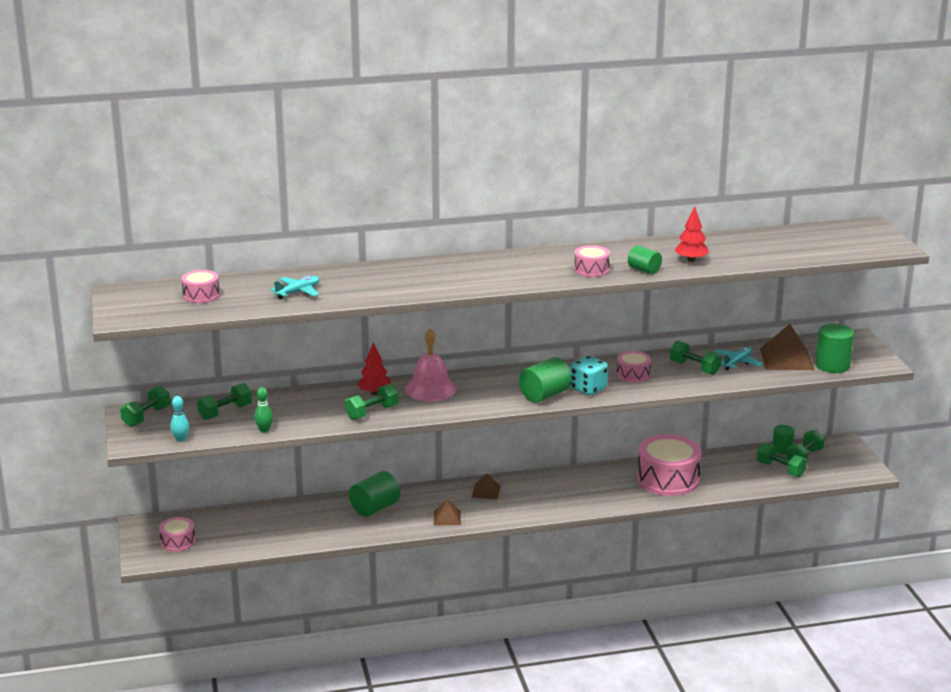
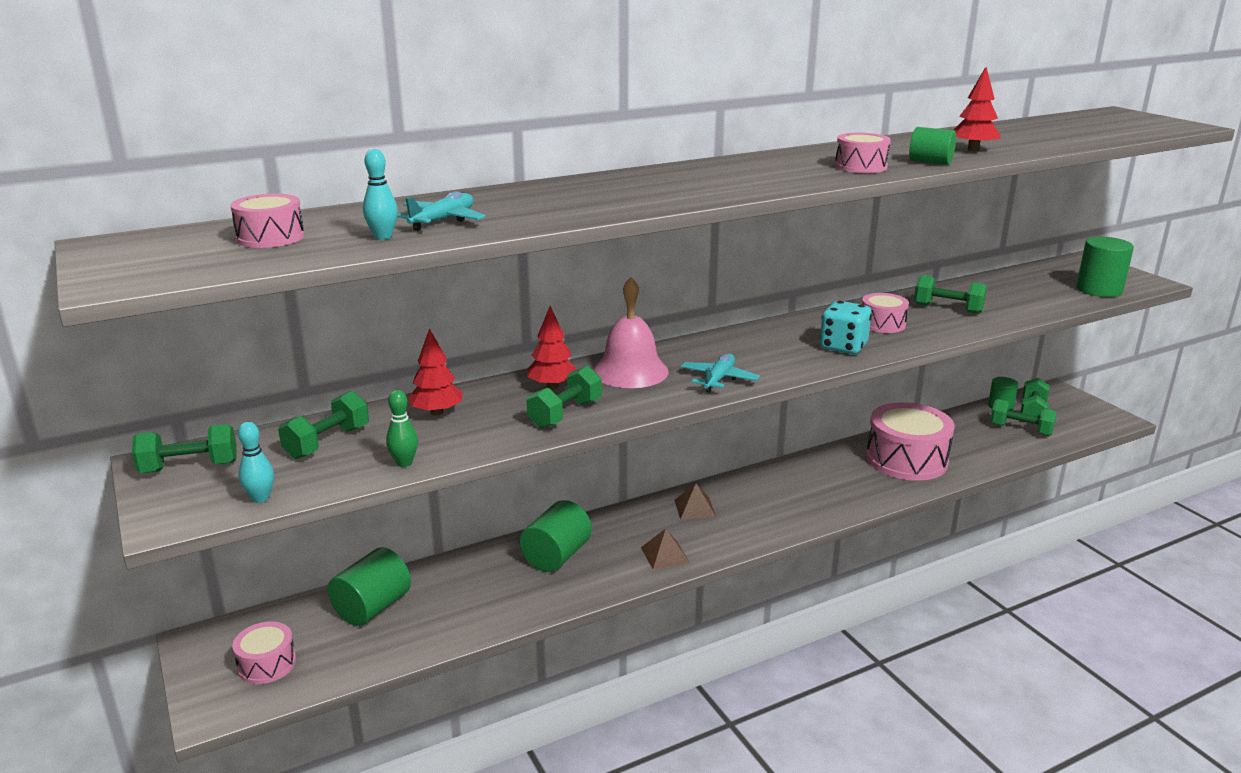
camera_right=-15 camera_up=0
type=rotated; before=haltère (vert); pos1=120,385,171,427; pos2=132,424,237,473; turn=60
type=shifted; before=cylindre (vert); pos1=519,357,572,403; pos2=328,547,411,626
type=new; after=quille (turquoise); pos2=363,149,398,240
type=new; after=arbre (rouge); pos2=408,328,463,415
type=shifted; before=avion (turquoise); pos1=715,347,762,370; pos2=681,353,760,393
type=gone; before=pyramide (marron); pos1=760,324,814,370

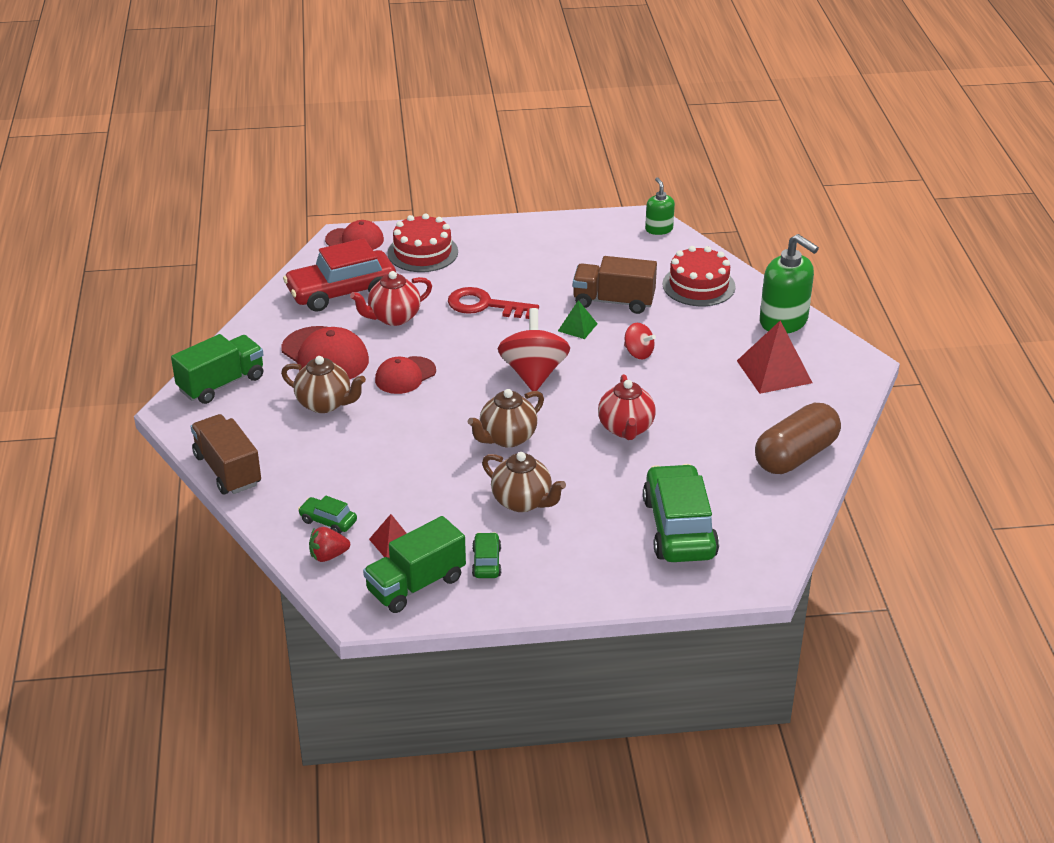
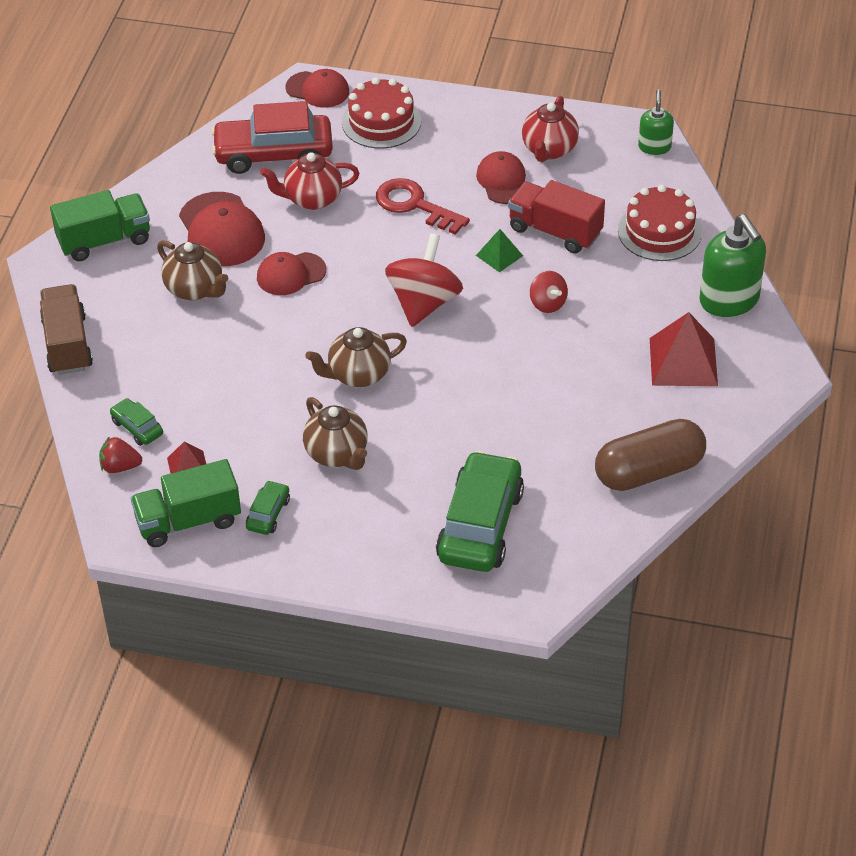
camera_right=20 camera_up=10
type=new; after=casquette (rouge); pos2=476,151,526,204
type=repainted; before=camion (marron); after=camion (rouge); pos1=573,256,657,314; pos2=508,180,605,254
type=shifted; before=théière (rouge); pos1=598,374,656,440; pos2=522,96,579,162

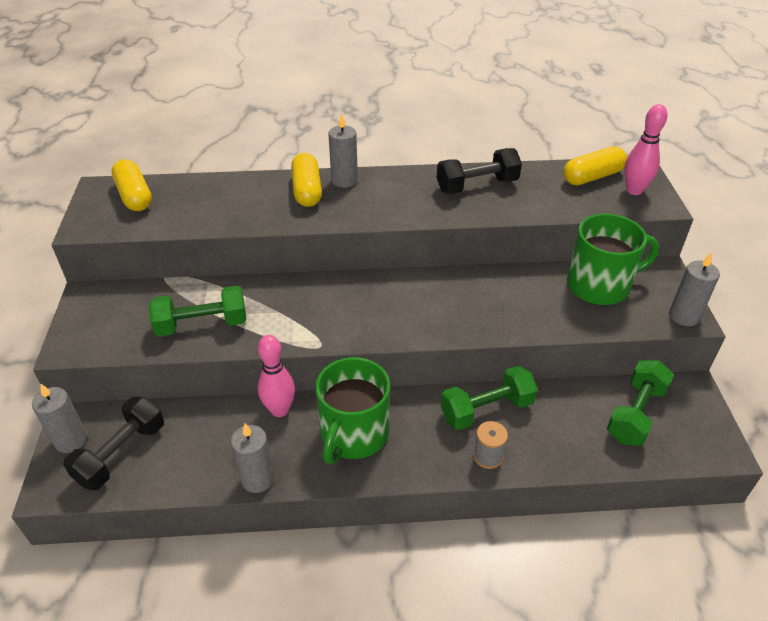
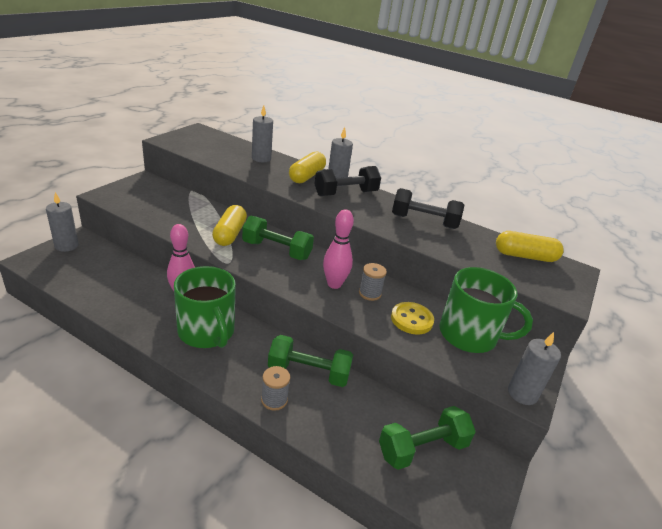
camera_right=30 camera_up=-10
type=rotated; before=tasse (vert); pos1=315,357,390,464; pos2=174,266,236,348; turn=-90
type=shifted; before=gélule (jaune); pos1=111,159,152,211; pos2=212,205,247,246
type=shifted; before=haltère (vert); pos1=149,285,246,337; pos2=242,216,314,260
type=shifted; before=bougie (gris); pos1=231,424,274,493; pos2=252,106,273,162
type=shifted; before=haltère (noir); pos1=63,396,164,490; pos2=315,166,381,196
type=shifted; before=quille (rose); pos1=624,104,667,195; pos2=323,209,354,289
type=new; after=bobine (gris); pos2=359,263,387,301
type=new; after=bouton (jaune); pos2=391,302,434,334

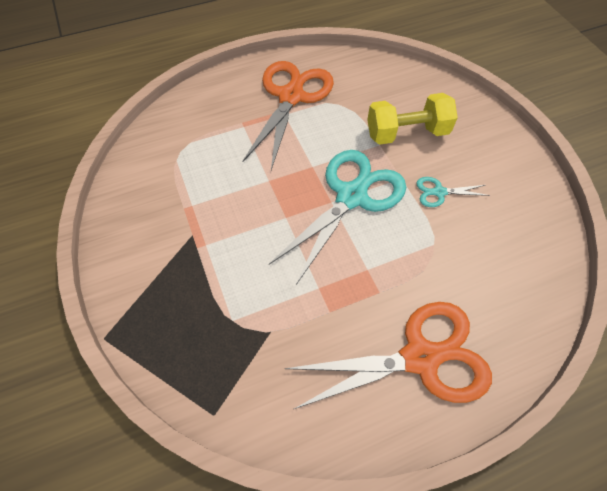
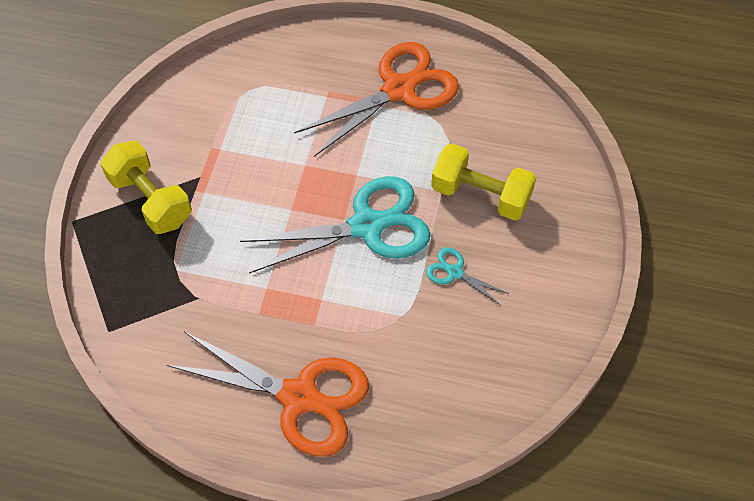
camera_right=35 camera_up=0
type=new; after=haltère (jaune); pos2=100,141,192,234

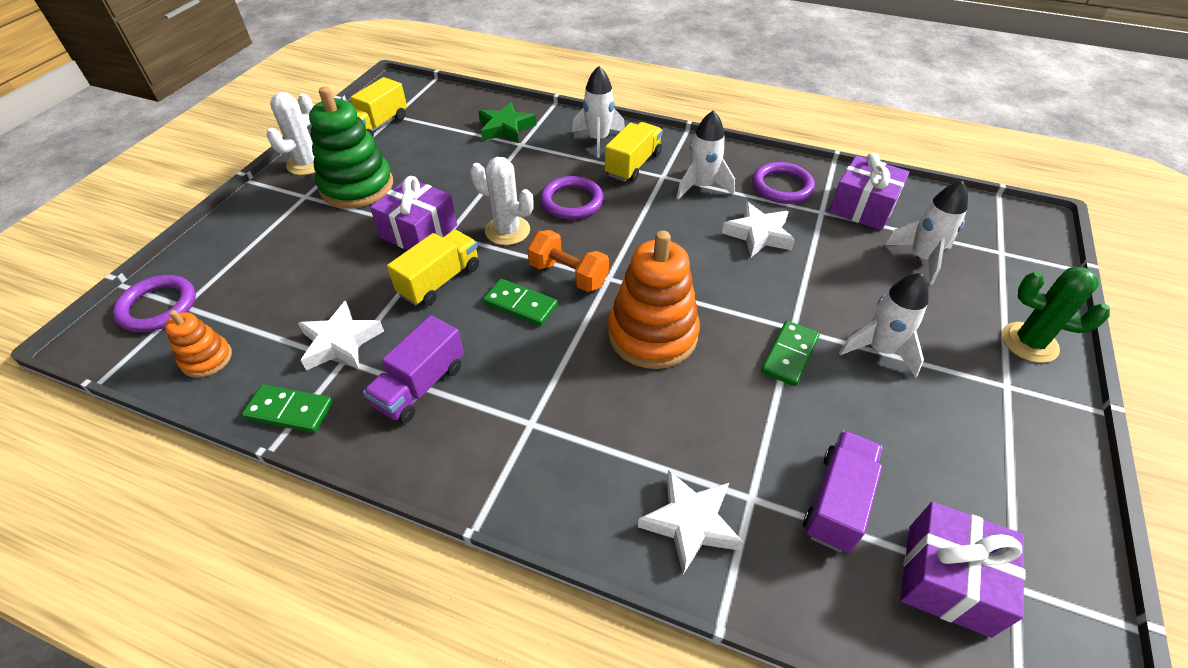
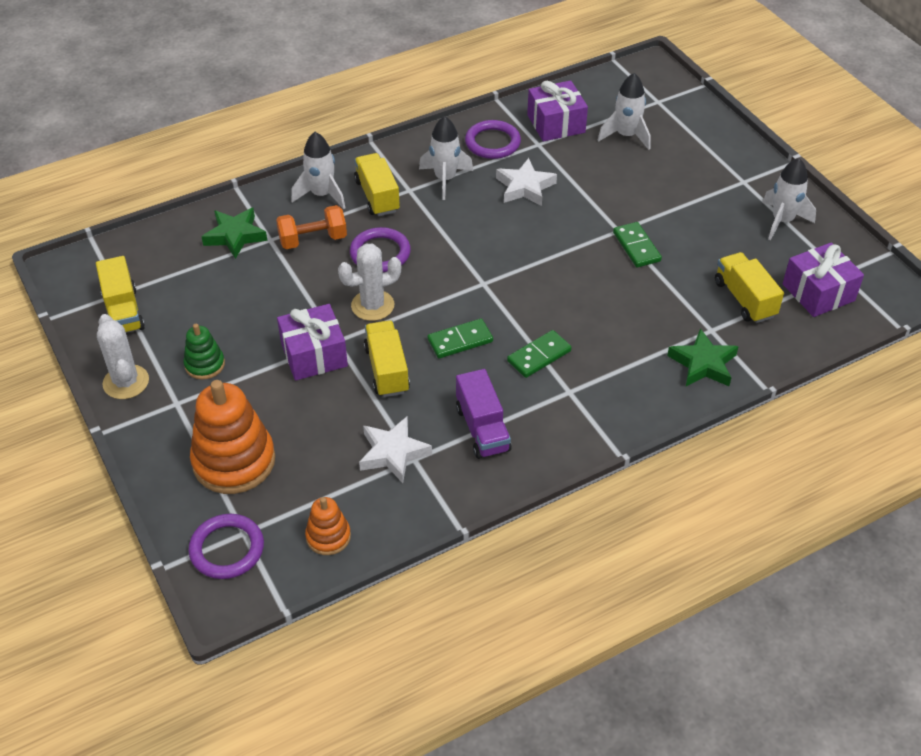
camera_right=-50 camera_up=0
type=scaled; before=jouet à empiler (vert); pos1=309,86,393,208; pos2=184,324,225,380; scale=0.52
type=shifted; before=jouet à empiler (orange); pos1=608,231,700,369; pos2=190,380,275,494
type=shifted; before=haltère (orange); pos1=527,230,609,292; pos2=276,205,347,249
type=shifted; before=domino (vert); pos1=242,385,333,433; pos2=507,330,572,378
type=repainted; before=étoile (blanc); after=étoile (vert); pos1=638,470,744,574; pos2=667,328,739,386
type=repainted; before=camion (violet); after=camion (jaune); pos1=803,430,883,553; pos2=715,252,784,323
type=shifted; before=fusée (blanc); pos1=839,273,929,378; pos2=762,158,816,240
type=gone; before=cactus (vert); pos1=1002,267,1110,363

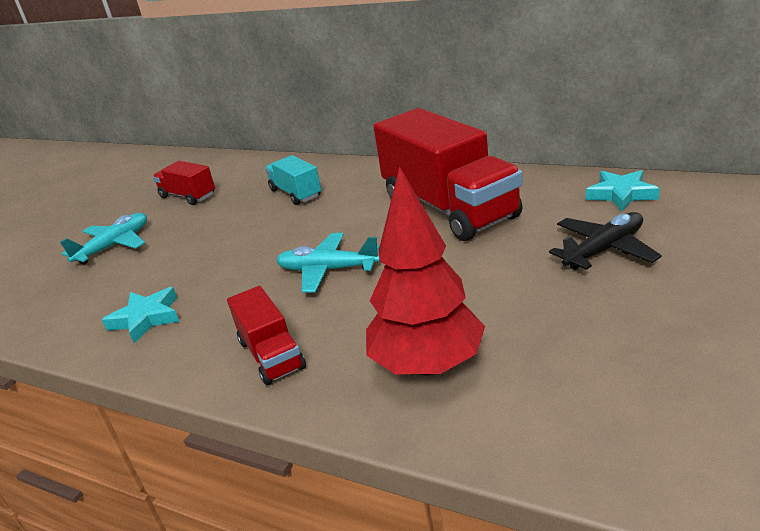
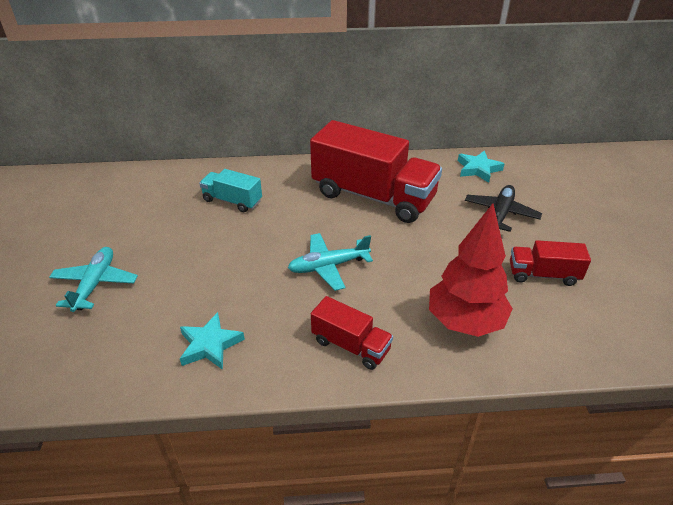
camera_right=-35 camera_up=10
type=shifted; before=camion (rouge); pos1=153,161,215,205; pos2=510,240,591,286

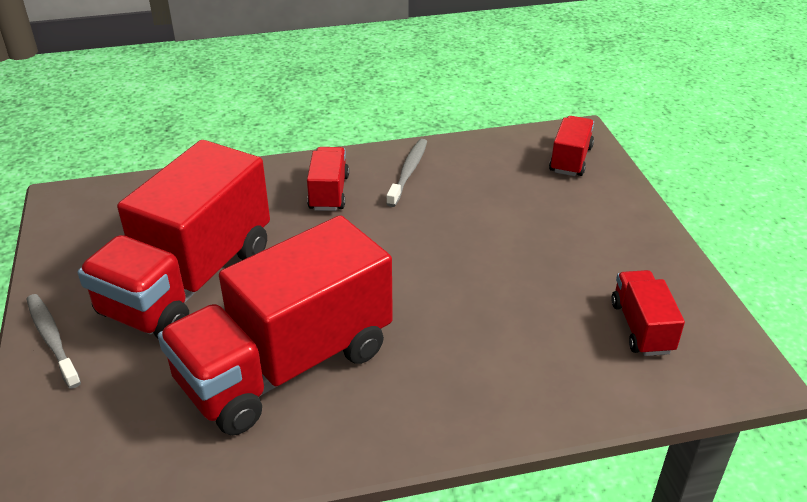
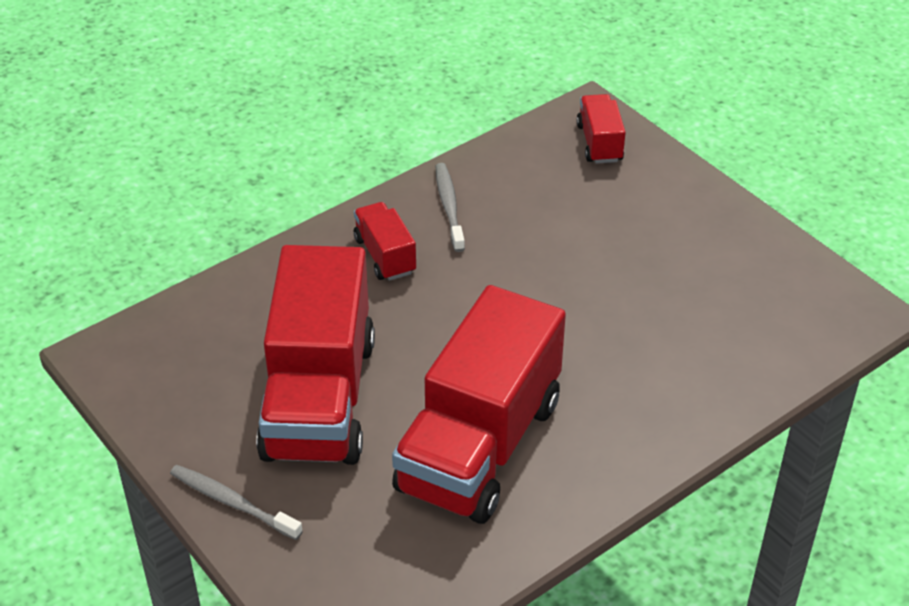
camera_right=-25 camera_up=5
type=gone; before=camion (rouge); pos1=611,270,685,356

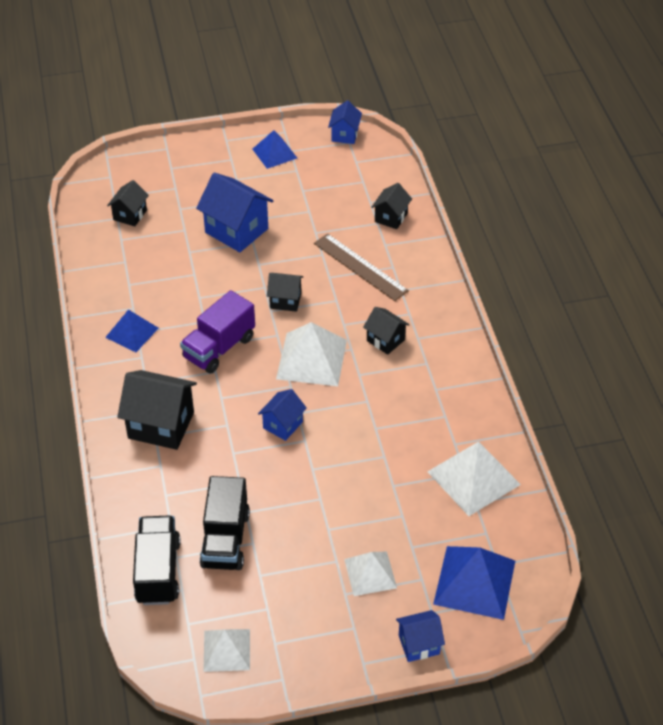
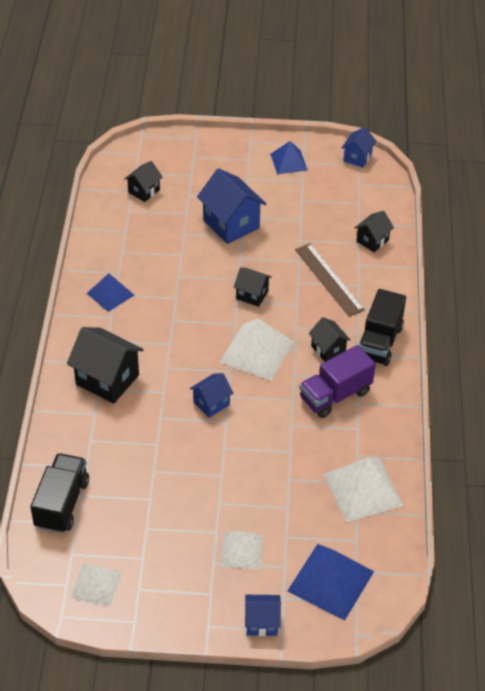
camera_right=15 camera_up=0
type=shifted; before=camion (violet); pos1=180,290,255,374; pos2=299,345,376,418
type=shifted; before=camion (noir); pos1=200,476,250,570; pos2=358,289,406,366

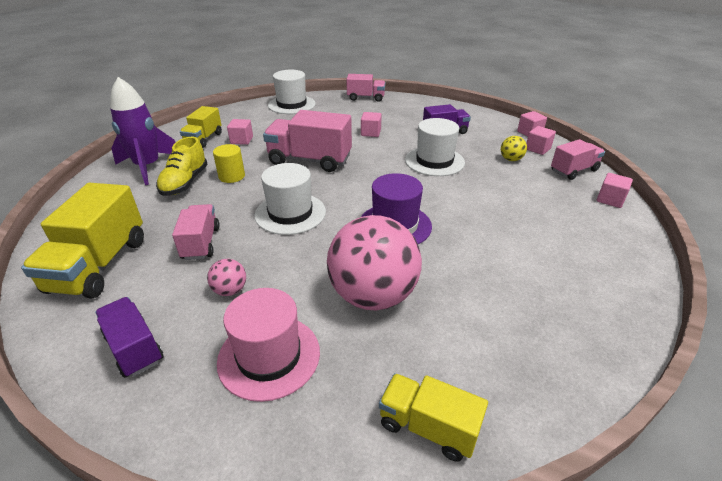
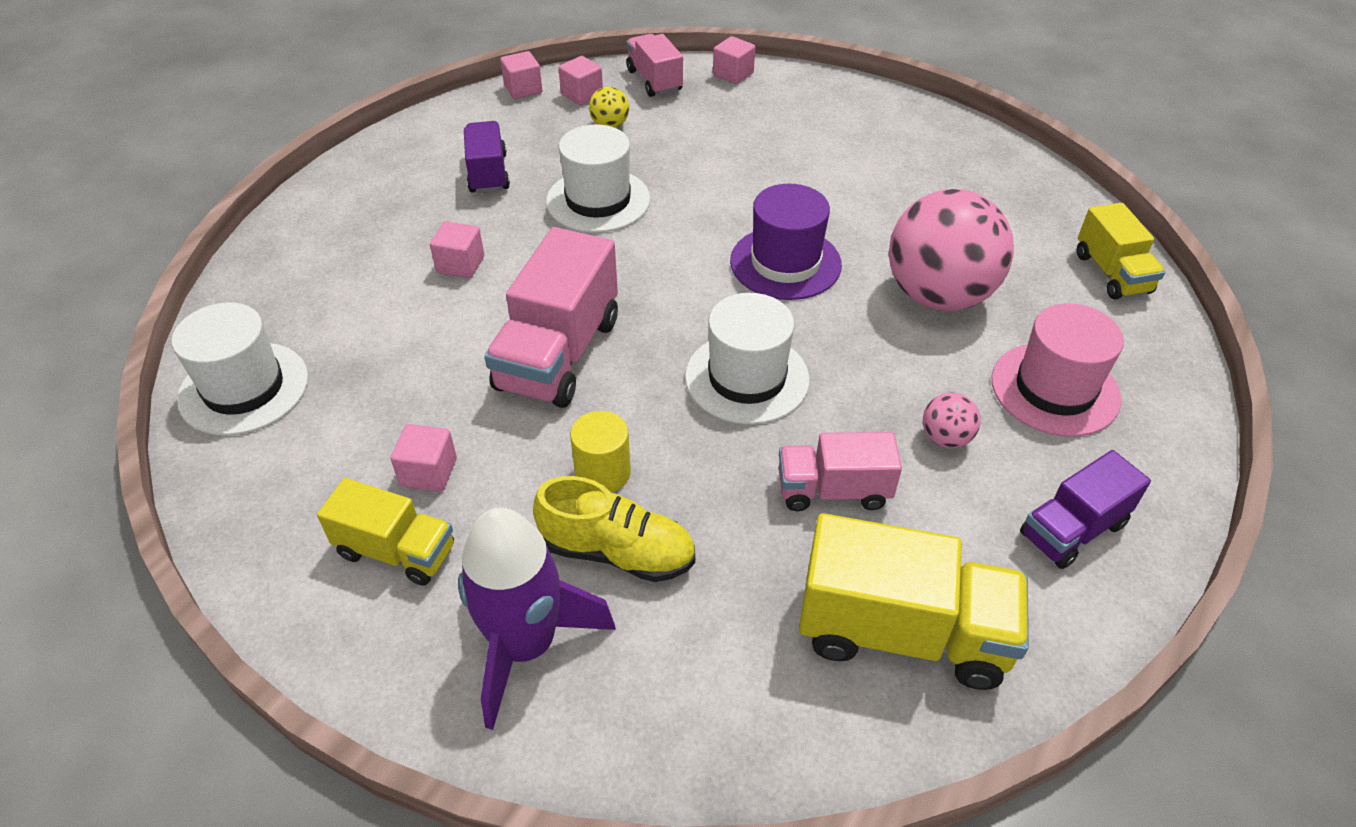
camera_right=-85 camera_up=10
type=rotated; before=camion (jaune); pos1=379,373,488,462; pos2=1077,202,1165,300; turn=-45
type=gone; before=camion (rose); pos1=346,74,385,102

